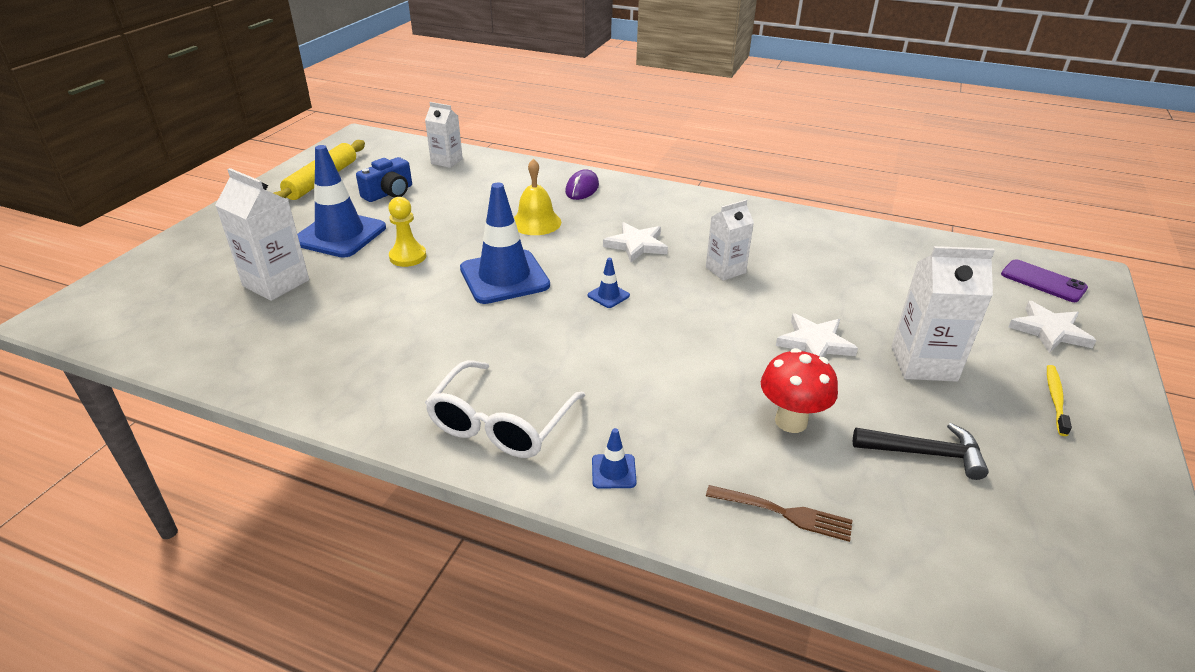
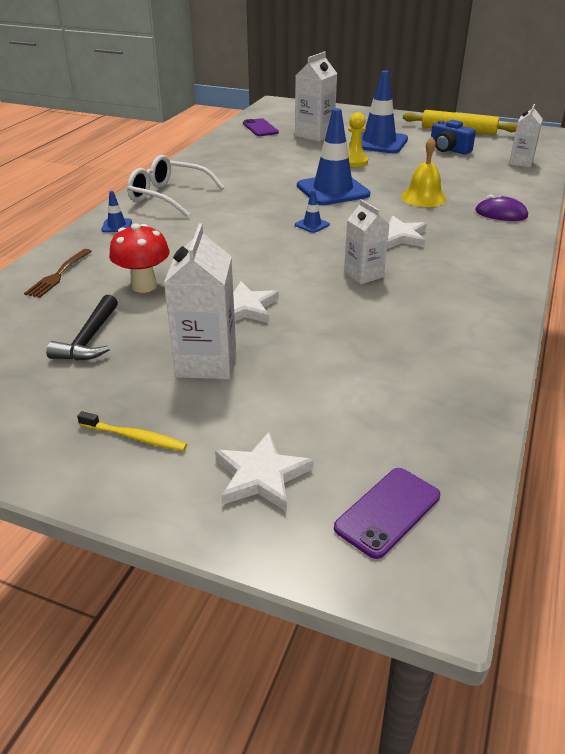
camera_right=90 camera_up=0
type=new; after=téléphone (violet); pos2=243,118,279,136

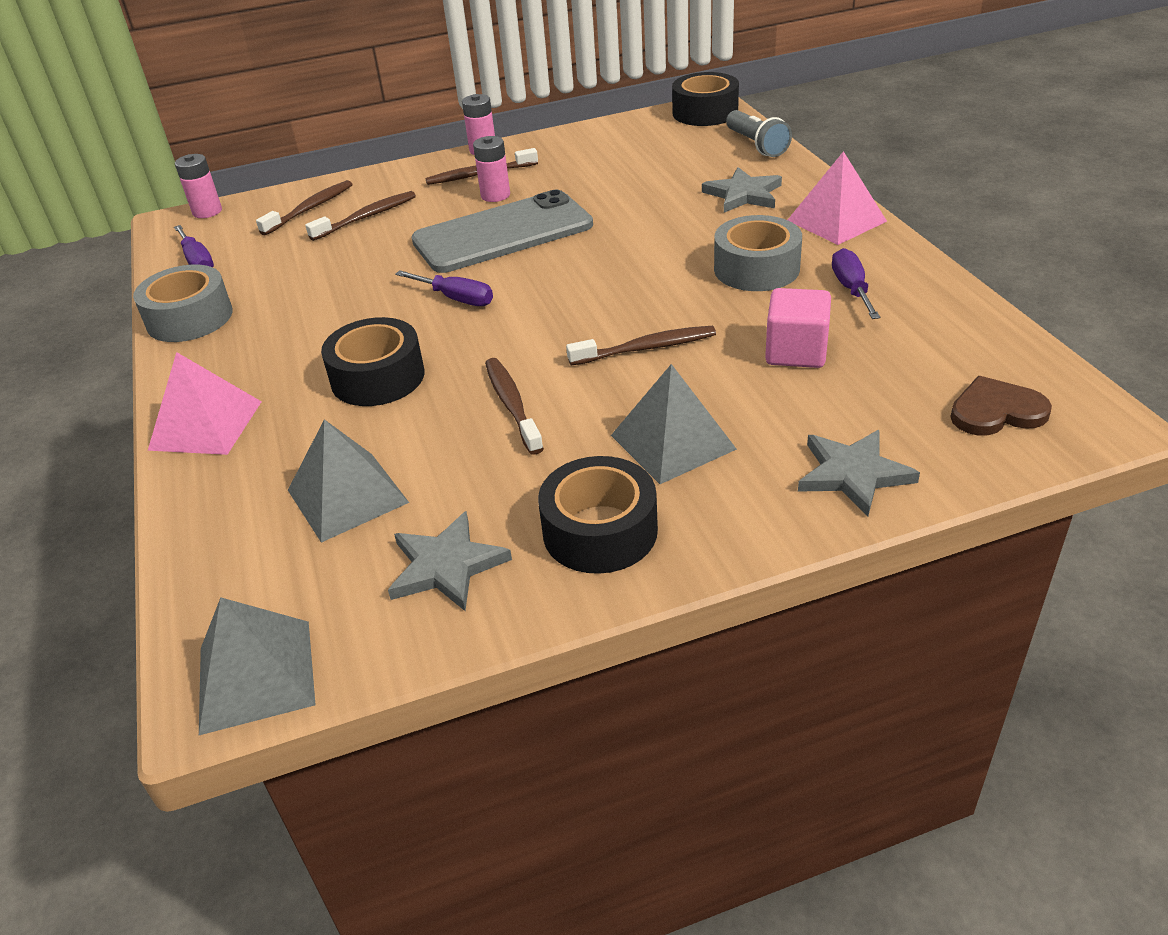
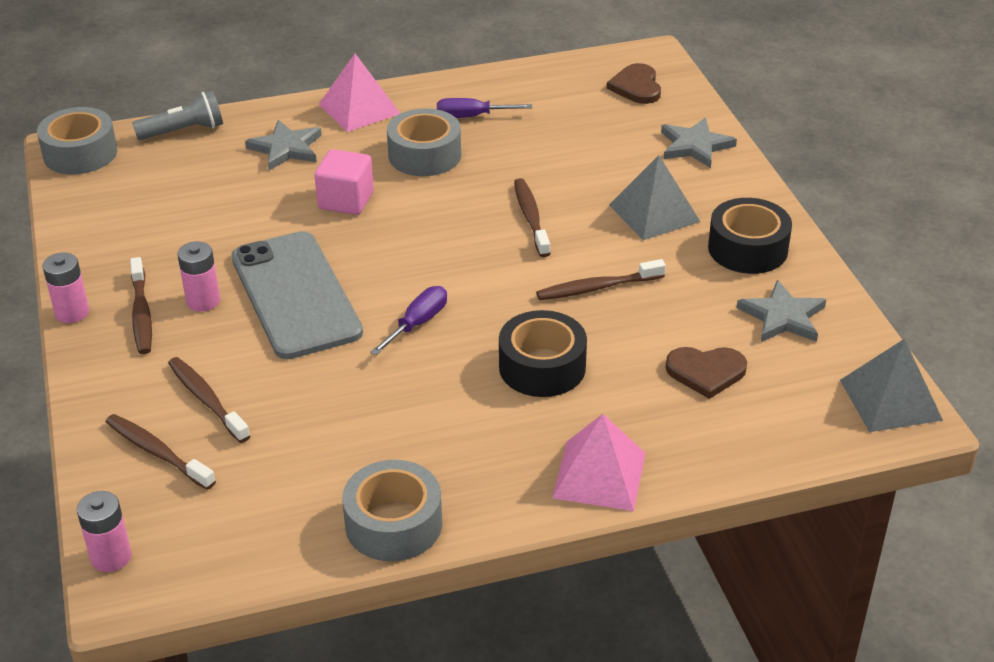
camera_right=-90 camera_up=0
type=repainted; before=ruban adhésif (noir); after=ruban adhésif (gris); pos1=672,72,739,126; pos2=37,107,117,174
type=shifted; before=cube (rose); pos1=765,288,831,368; pos2=314,149,374,215
type=swapped; before=pyramide (gris); after=cœur (marron); pos1=288,419,409,543; pos2=665,347,747,399
type=gone; before=tournevis (violet); pos1=174,225,214,267

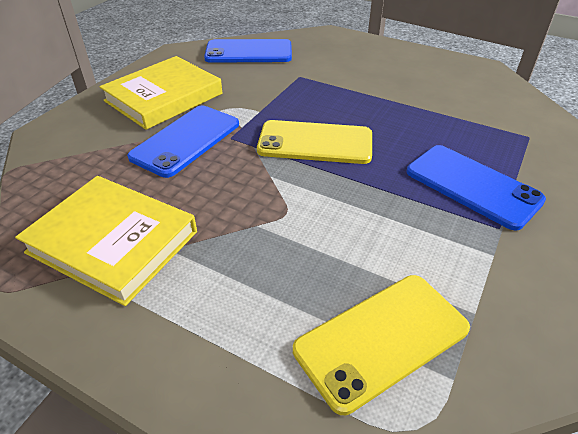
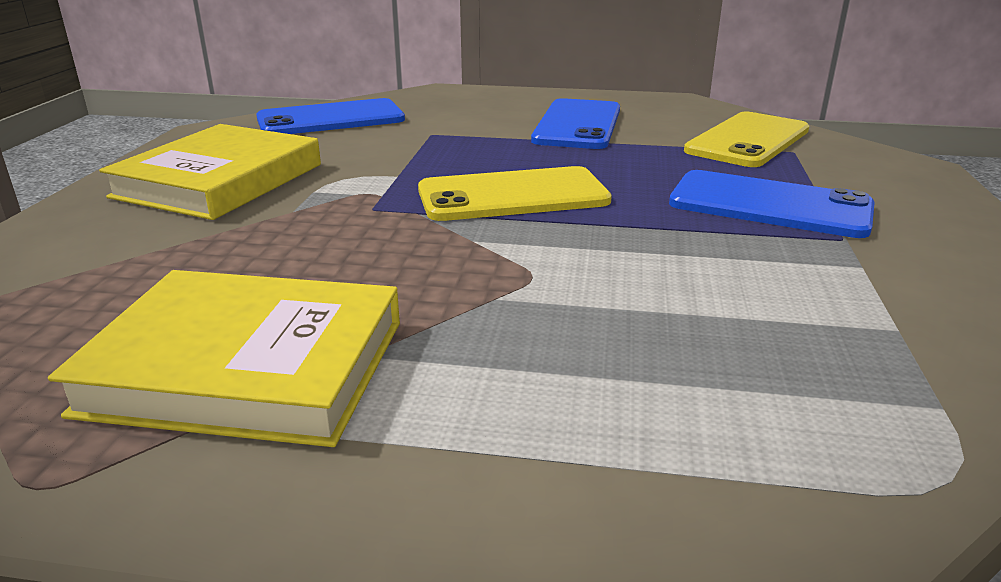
camera_right=-20 camera_up=-15
type=shifted; before=téléphone (bleu); pos1=127,105,239,178; pos2=531,98,620,149
type=shifted; before=téléphone (jaune); pos1=293,275,470,415; pos2=684,112,809,167

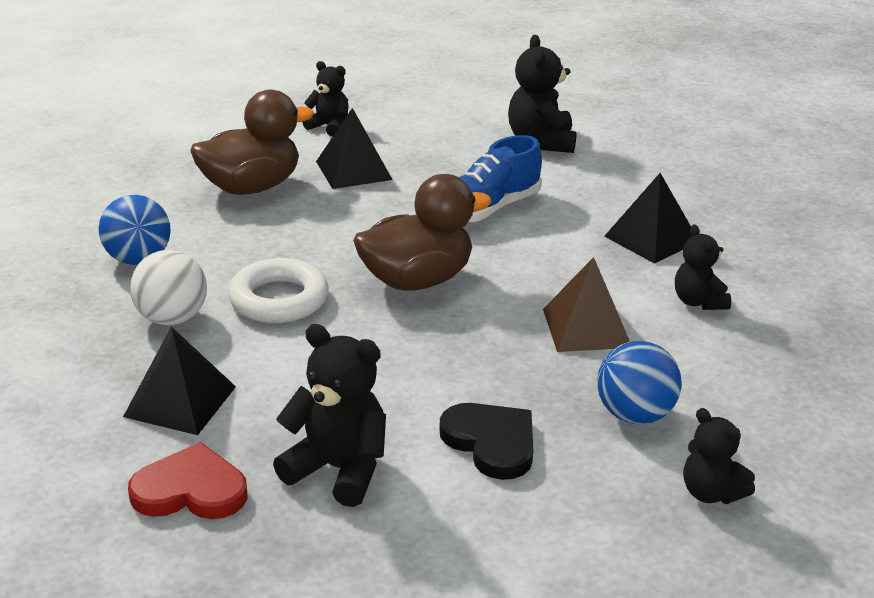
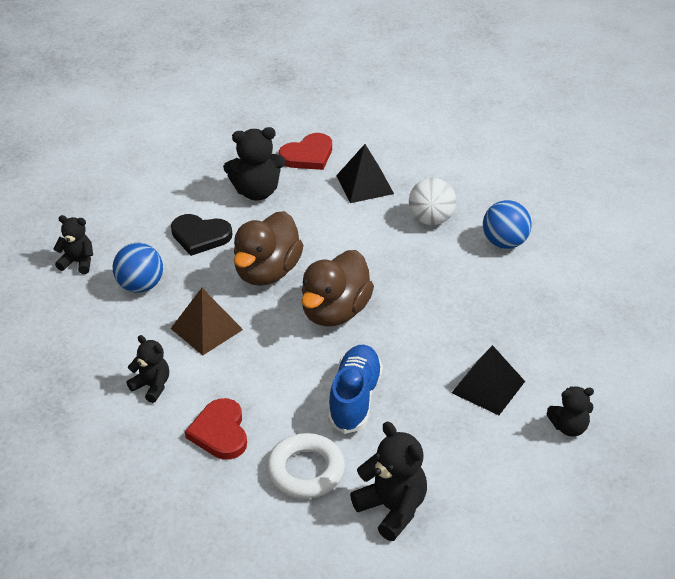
camera_right=145 camera_up=10
type=swapped; before=pyramide (noir); after=cœur (rouge); pos1=604,173,692,264; pos2=185,398,247,459
type=shifted; before=canard (marron); pos1=190,90,314,195; pos2=234,211,304,286
type=shifted; before=anneau (blanc); pos1=228,258,329,323; pos2=267,433,345,499

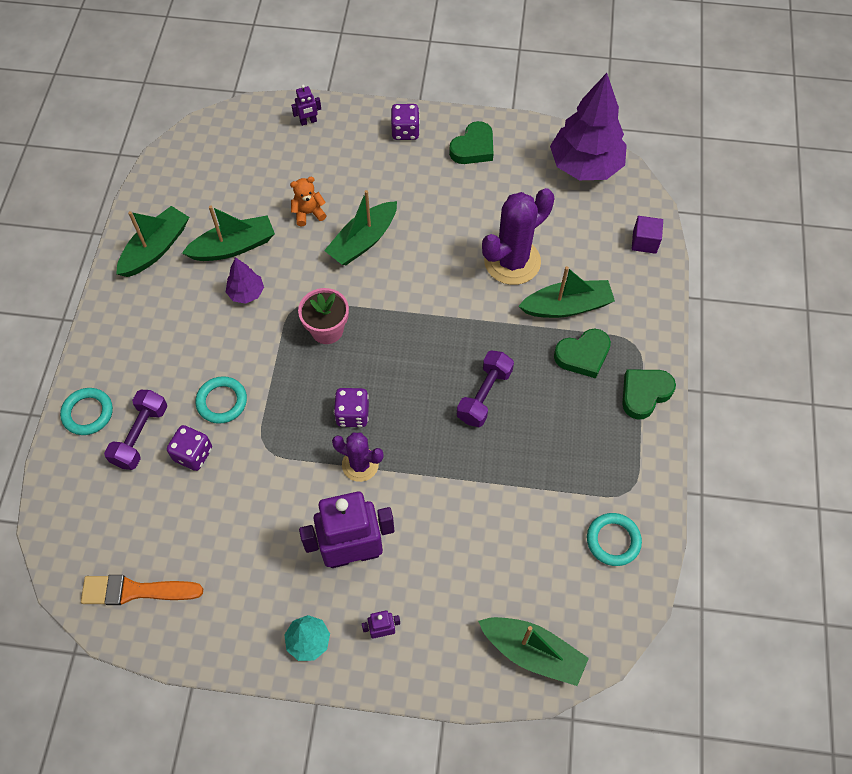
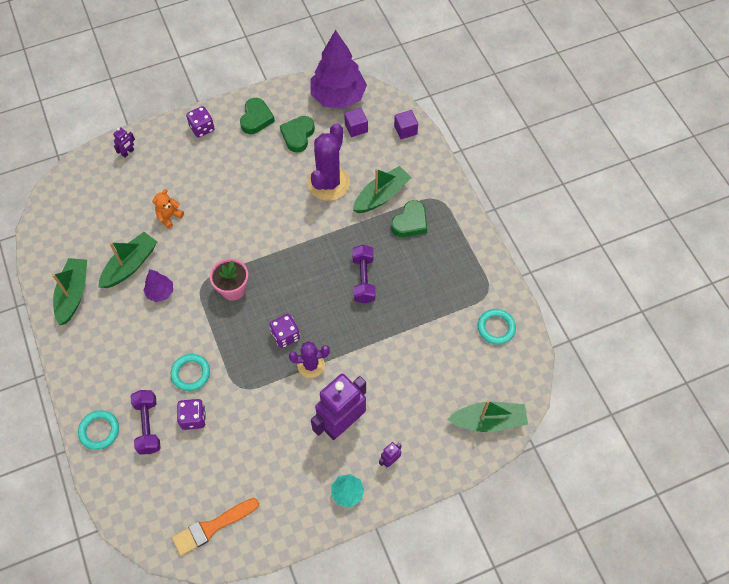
camera_right=-30 camera_up=0
type=shifted; before=cœur (vert); pos1=622,370,676,420; pos2=280,116,315,153
type=new; after=cube (violet); pos2=344,108,368,137
type=gone; before=bateau (vert); pos1=324,190,397,265

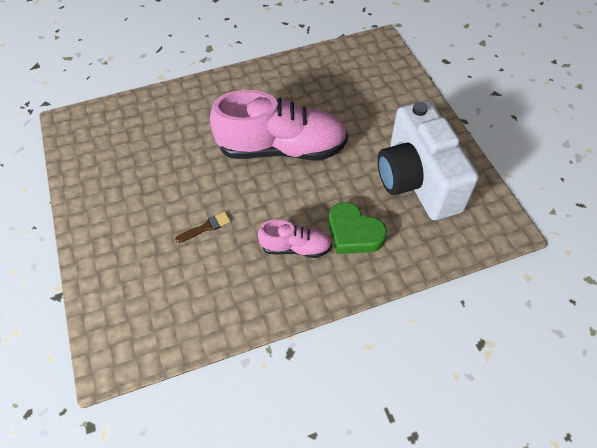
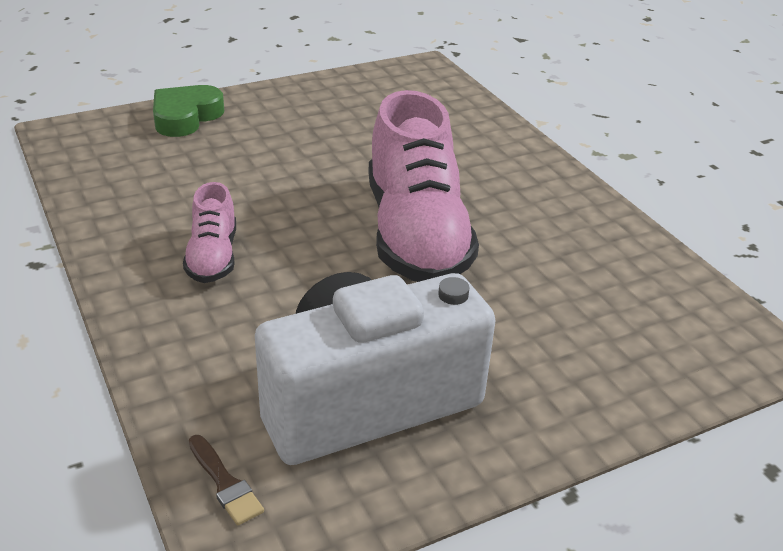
camera_right=80 camera_up=-20
type=shifted; before=cœur (vert); pos1=329,202,387,254; pos2=153,85,224,137
type=shifted; before=pinceau (marron); pos1=175,212,231,243; pos2=189,435,264,526

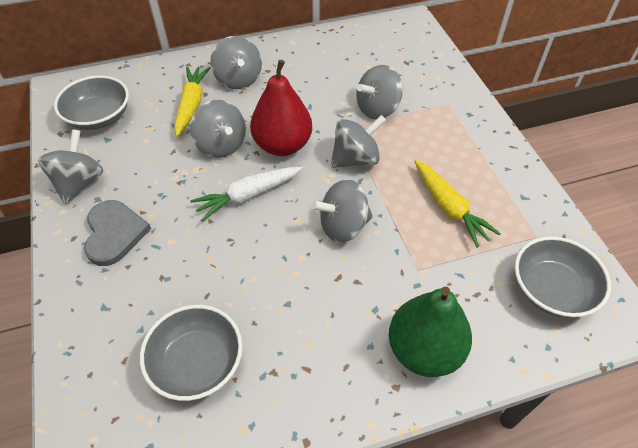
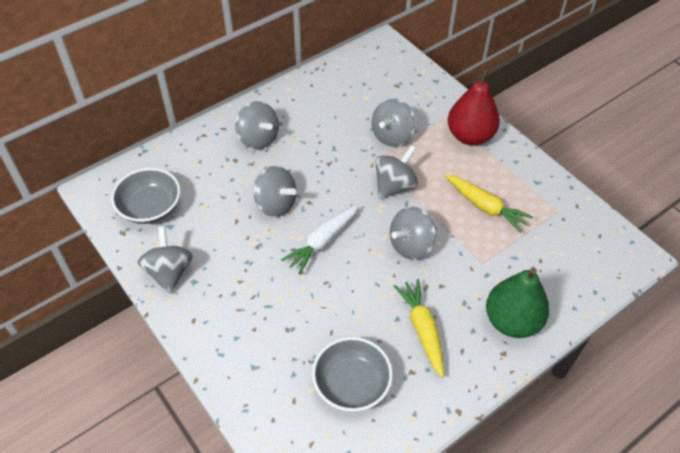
camera_right=-20 camera_up=0
type=shifted; before=carotte (jaune); pos1=174,66,211,137; pos2=394,279,444,378
type=shifted; before=poire (rouge); pos1=250,60,312,156; pos2=448,69,500,145
type=gone; before=cœur (gris); pos1=84,200,151,266
type=gone; before=bol (gris); pos1=515,236,611,318

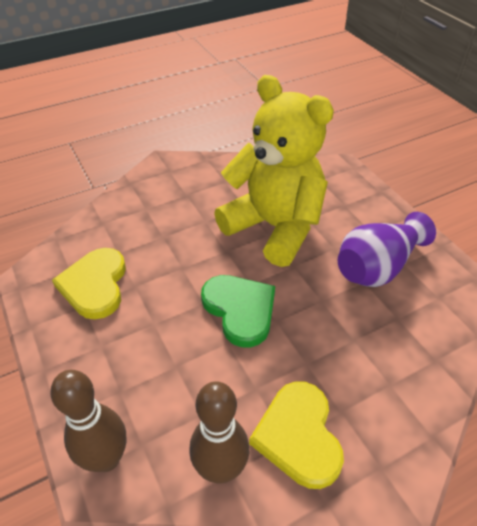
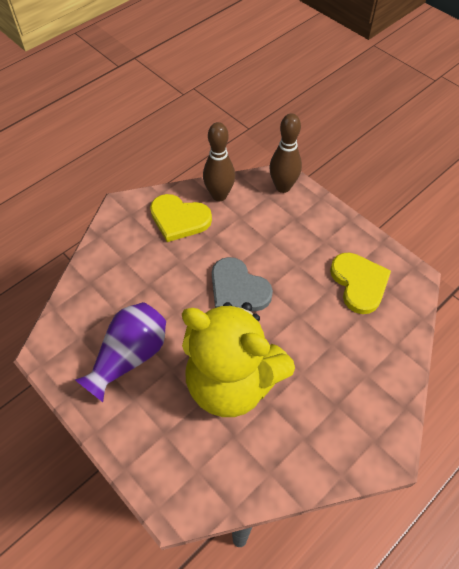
camera_right=165 camera_up=10
type=rotated; before=cœur (jaune); pos1=249,381,344,489; pos2=150,194,212,242; turn=135
type=repainted; before=cœur (vert); after=cœur (gris); pos1=201,275,275,347; pos2=212,257,273,311

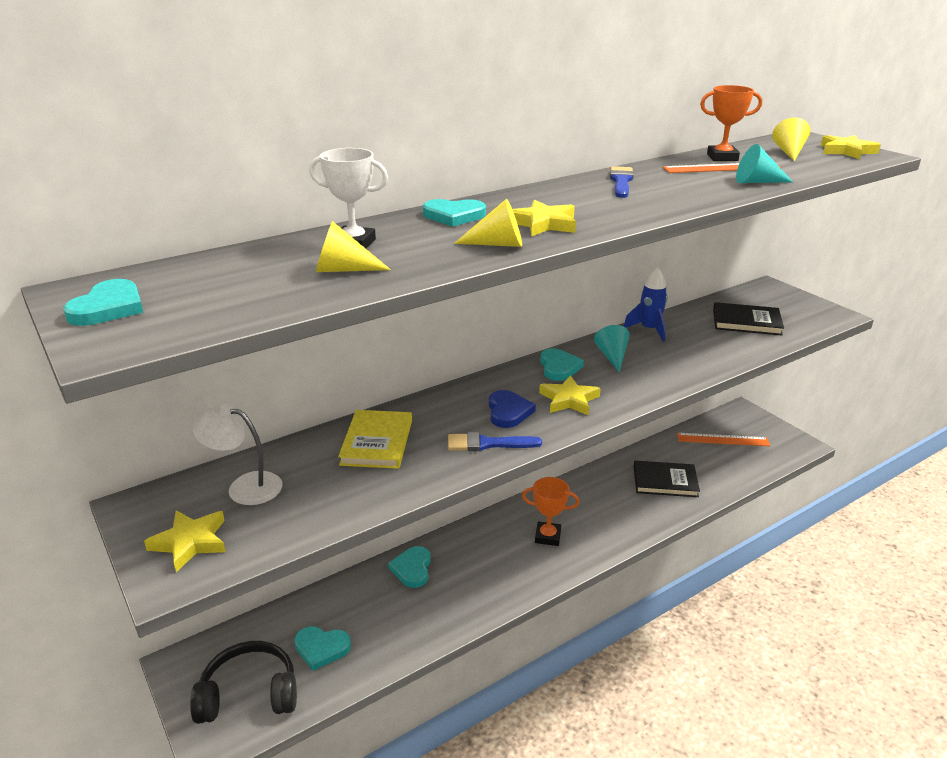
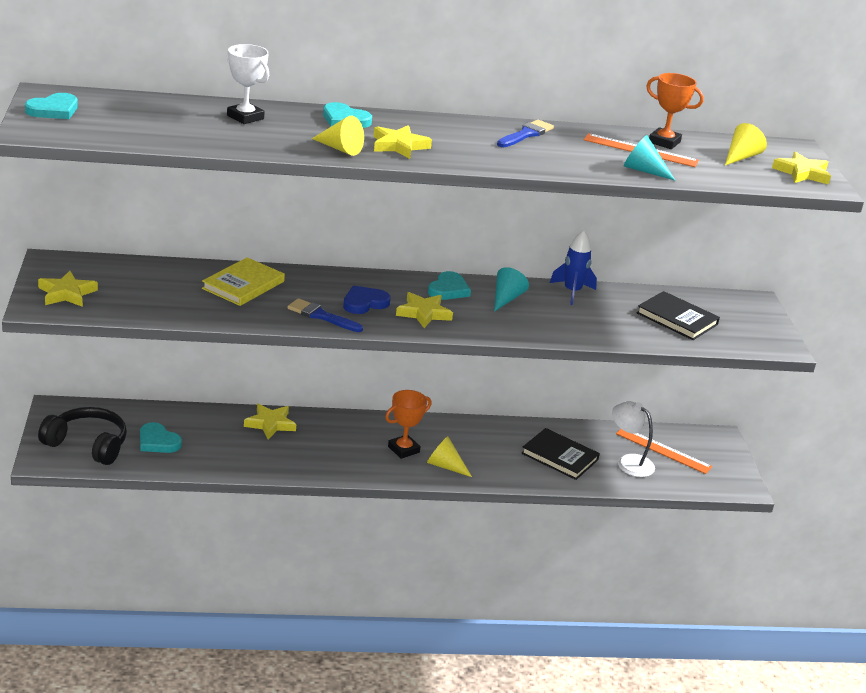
camera_right=25 camera_up=0
type=swapped; before=cœur (turquoise); after=étoile (jaune); pos1=388,546,431,588; pos2=244,404,296,440
type=rotated; before=cœur (bleu); pos1=489,390,536,428; pos2=343,286,391,314; turn=-150
type=rotated; before=trophée (orange); pos1=522,477,580,546; pos2=385,390,431,459; turn=-75
type=shifted; before=cône (jaune); pos1=316,221,391,272; pos2=427,436,472,477
type=shifted; before=lampe (blanc); pos1=192,404,283,505; pos2=612,401,655,477

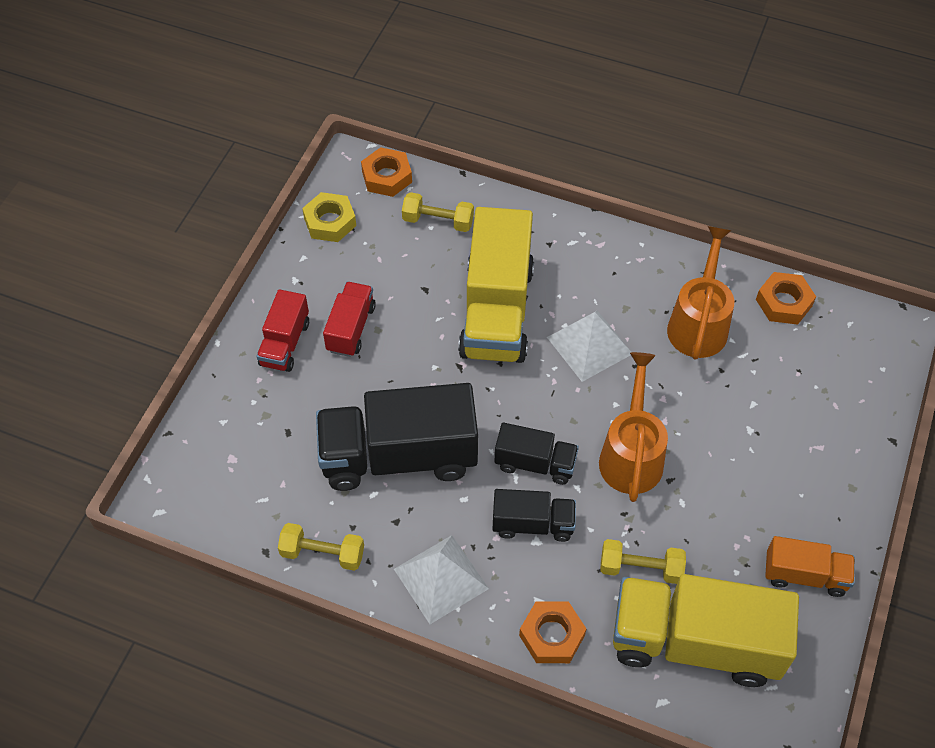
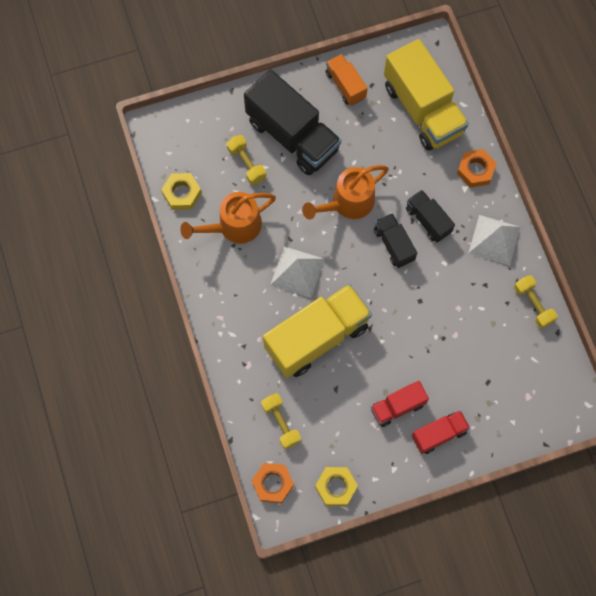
camera_right=-130 camera_up=15
type=repainted; before=écrou (orange); after=écrou (jaune); pos1=756,272,816,325; pos2=161,173,202,210
type=shifted; before=haltère (jaune); pos1=600,539,686,584; pos2=227,135,266,185
type=shifted; before=camion (noir); pos1=316,383,478,491; pos2=244,70,341,175

